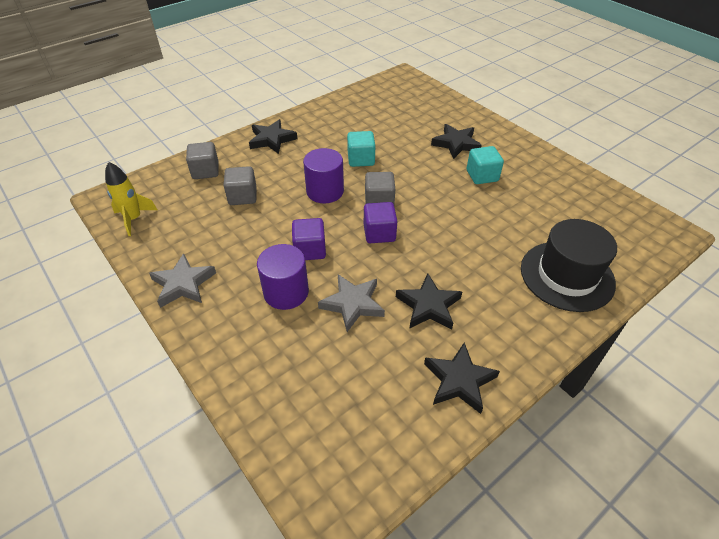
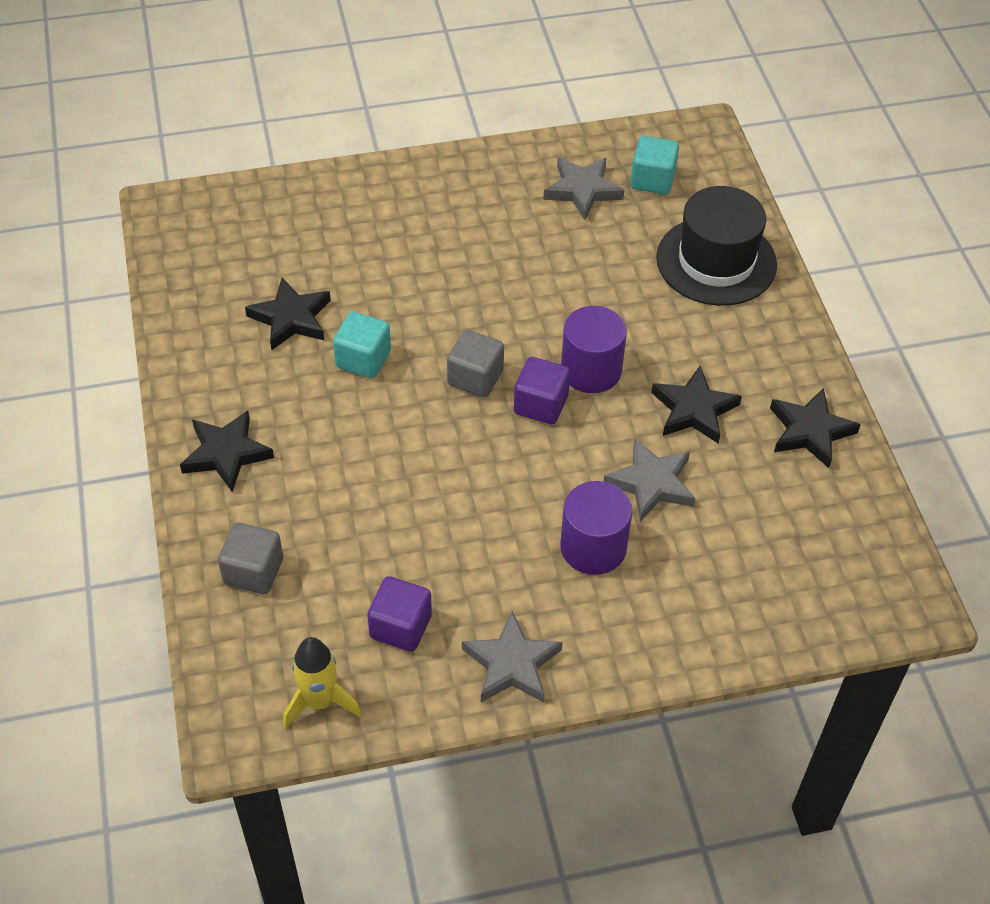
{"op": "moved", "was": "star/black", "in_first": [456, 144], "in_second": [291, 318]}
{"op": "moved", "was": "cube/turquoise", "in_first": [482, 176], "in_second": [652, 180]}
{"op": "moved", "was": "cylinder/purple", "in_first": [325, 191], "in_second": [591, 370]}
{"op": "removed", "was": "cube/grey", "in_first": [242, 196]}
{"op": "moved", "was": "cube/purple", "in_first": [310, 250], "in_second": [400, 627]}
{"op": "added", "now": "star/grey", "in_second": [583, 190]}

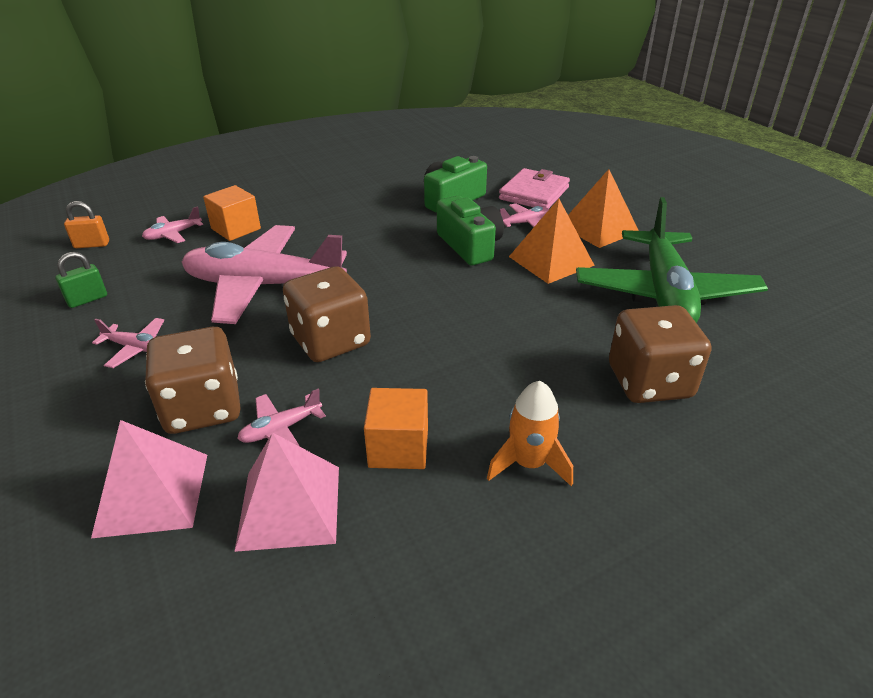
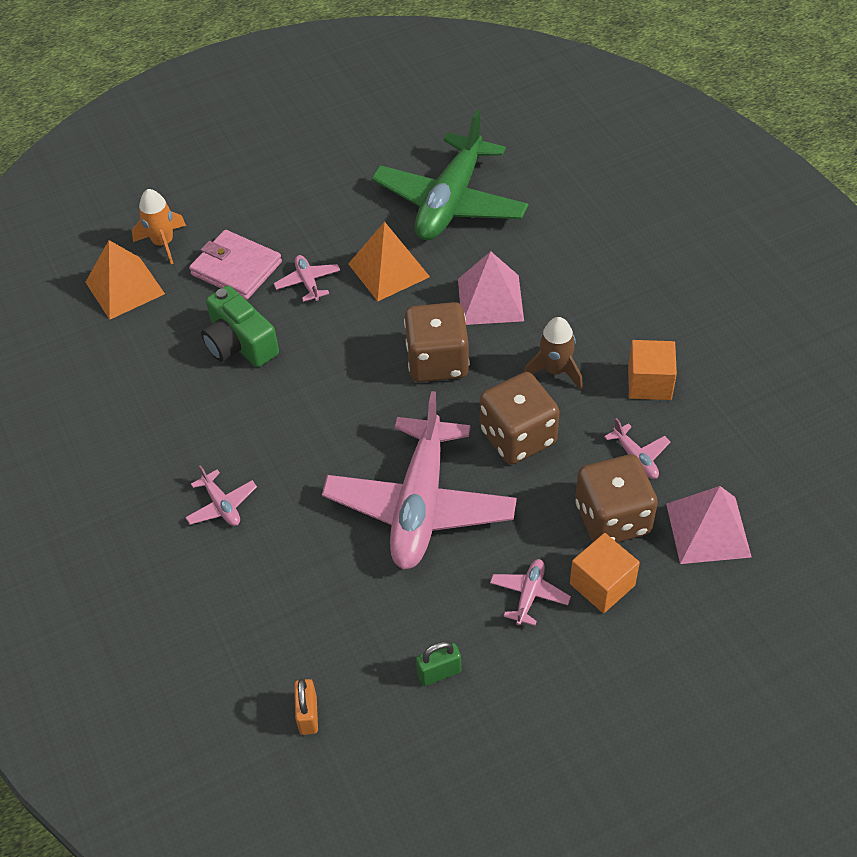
{"op": "moved", "was": "pyramid/orange", "in_first": [598, 228], "in_second": [125, 288]}
{"op": "moved", "was": "cube/orange", "in_first": [236, 229], "in_second": [602, 584]}
{"op": "removed", "was": "camera/green", "in_first": [470, 246]}
{"op": "turned", "was": "plane/green", "in_first": [664, 293], "in_second": [450, 202], "clockwise": 105}
{"op": "moved", "was": "plane/pink", "in_first": [173, 234], "in_second": [222, 505]}
{"op": "turned", "was": "padlock/green", "in_first": [87, 299], "in_second": [439, 673], "clockwise": -75}
{"op": "moved", "was": "dice/brown", "in_first": [649, 382], "in_second": [437, 361]}
{"op": "moved", "was": "rocket/orange", "in_first": [529, 463], "in_second": [163, 243]}
{"op": "moved", "was": "pyramid/pink", "in_first": [289, 506], "in_second": [490, 299]}
{"op": "added", "now": "rocket/brown", "in_second": [555, 370]}

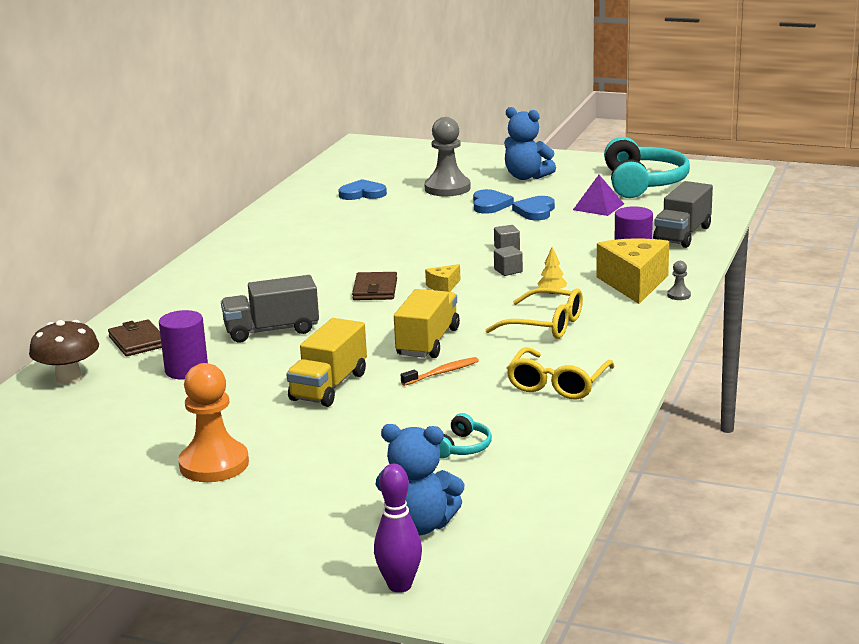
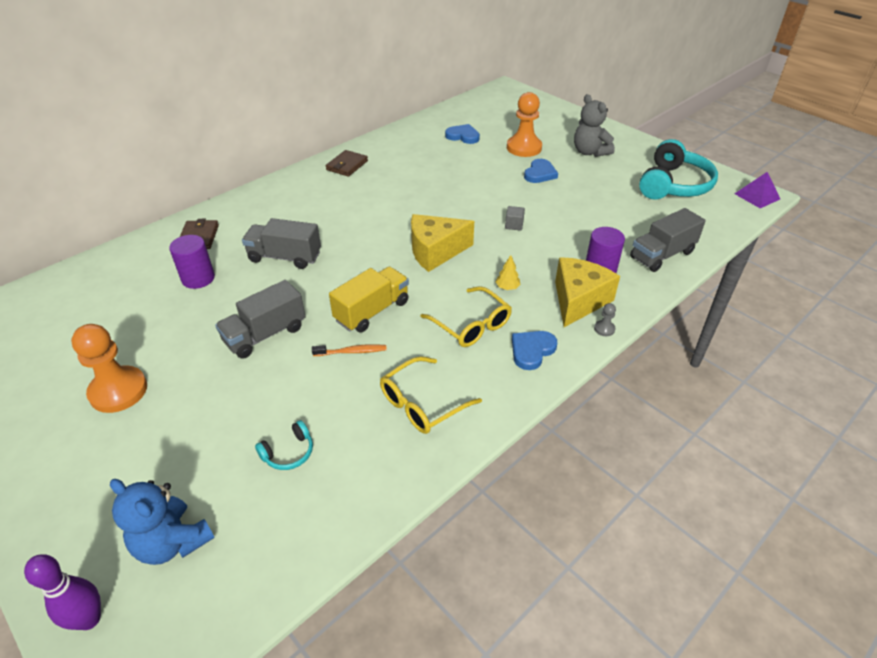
{"op": "recoloured", "was": "teddy bear/blue", "now": "teddy bear/grey", "in_first": [526, 177], "in_second": [589, 152]}
{"op": "recoloured", "was": "pawn/grey", "now": "pawn/orange", "in_first": [447, 188], "in_second": [524, 148]}
{"op": "moved", "was": "pyramid/purple", "in_first": [598, 207], "in_second": [757, 196]}
{"op": "moved", "was": "heart/blue", "in_first": [535, 211], "in_second": [532, 350]}
{"op": "removed", "was": "cube/grey", "in_first": [508, 271]}
{"op": "resized", "was": "cheese/yellow", "in_first": [443, 286], "in_second": [435, 251], "ratio": 2.16}
{"op": "moved", "was": "wallet/brown", "in_first": [375, 289], "in_second": [347, 165]}
{"op": "recoloured", "was": "truck/yellow", "now": "truck/grey", "in_first": [329, 386], "in_second": [265, 334]}
{"op": "removed", "was": "mushroom/brown", "in_first": [68, 378]}

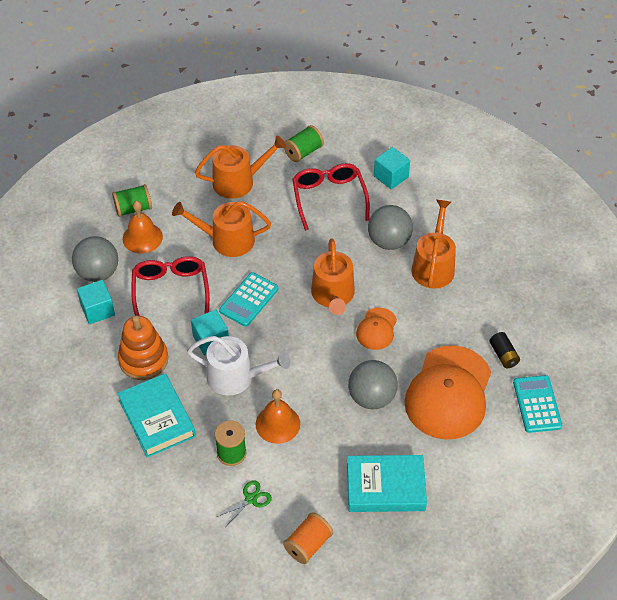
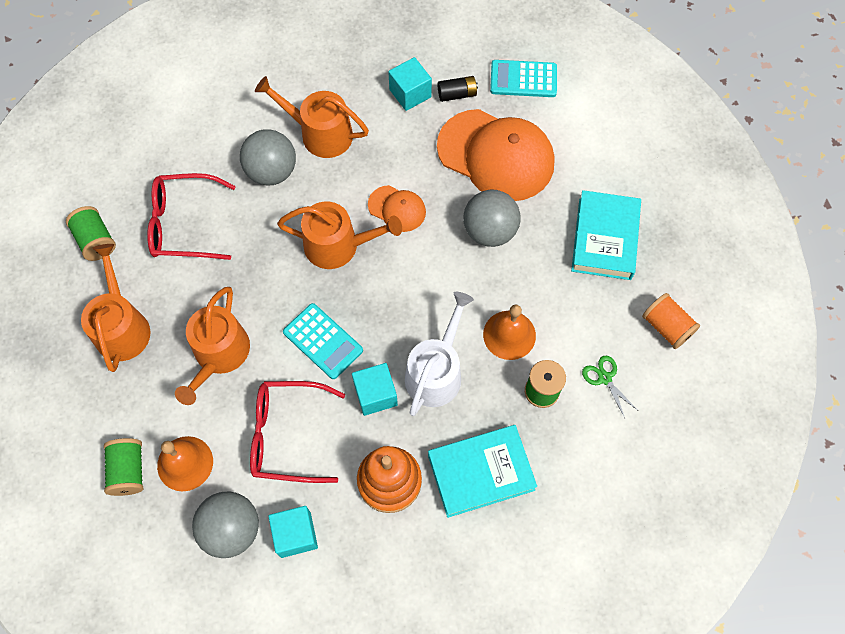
{"op": "moved", "was": "cube/turquoise", "in_first": [391, 176], "in_second": [410, 93]}

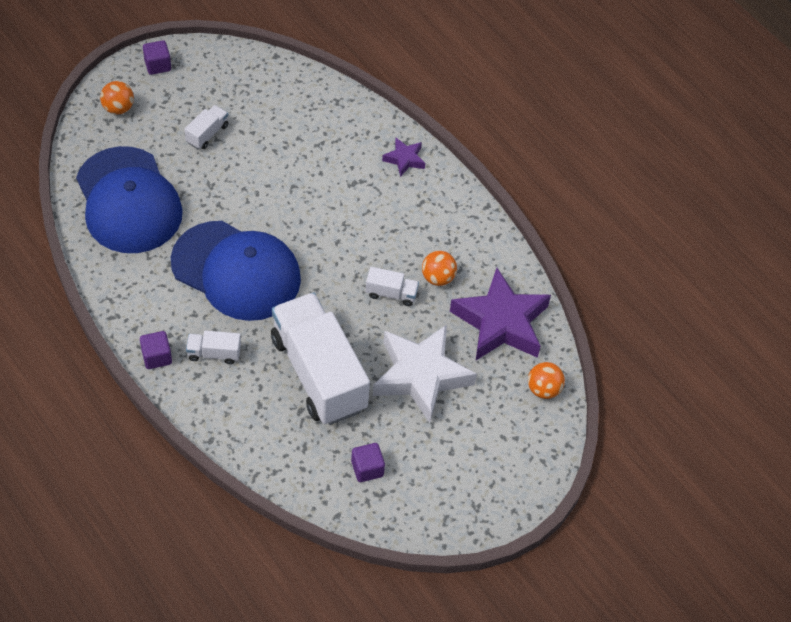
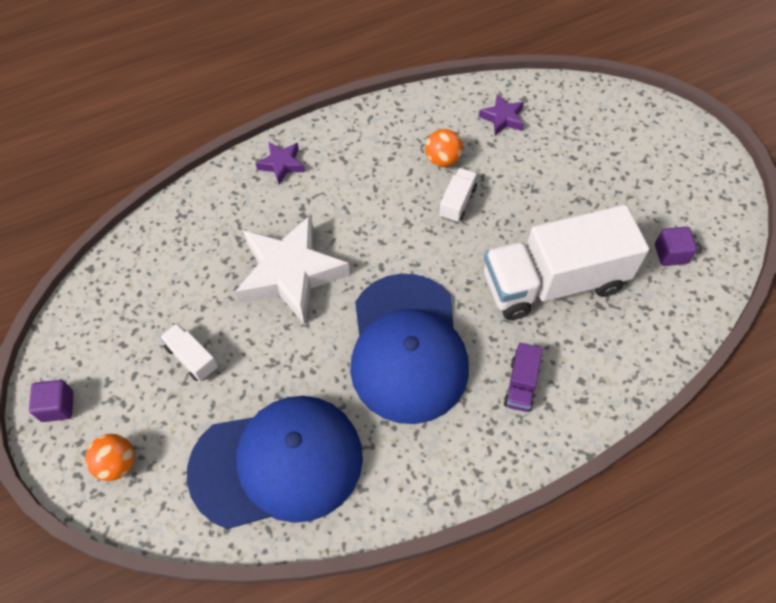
{"op": "turned", "was": "cap/blue", "in_first": [236, 271], "in_second": [407, 348], "clockwise": 135}
{"op": "resized", "was": "star/purple", "in_first": [500, 322], "in_second": [502, 118], "ratio": 0.46}
{"op": "moved", "was": "star/white", "in_first": [421, 376], "in_second": [290, 274]}
{"op": "removed", "was": "cube/purple", "in_first": [156, 357]}
{"op": "recoloured", "was": "truck/white", "now": "truck/purple", "in_first": [214, 353], "in_second": [520, 384]}
{"op": "removed", "was": "ball/orange", "in_first": [543, 389]}

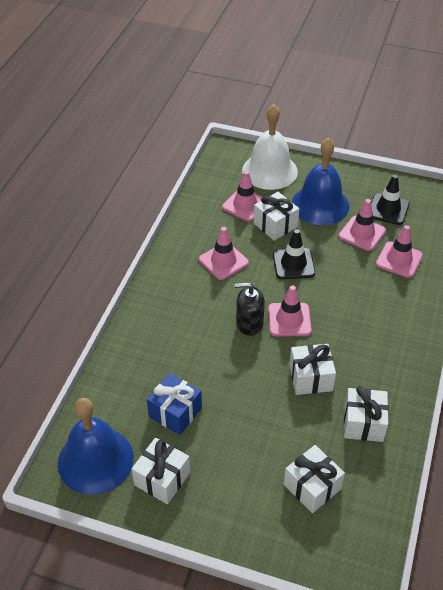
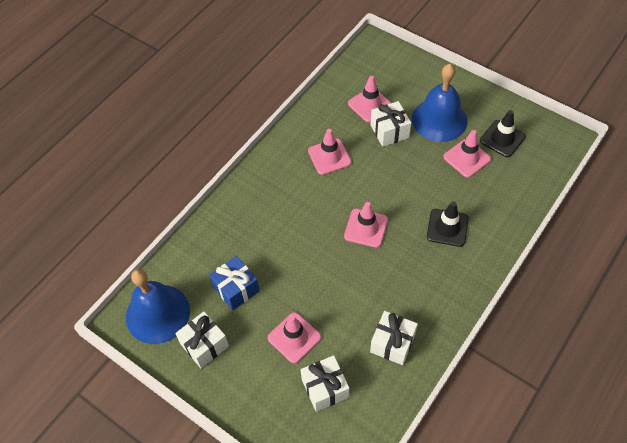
{"op": "removed", "was": "bell/white", "in_first": [269, 171]}
{"op": "moved", "was": "traffic cone/pink", "in_first": [399, 260], "in_second": [294, 337]}
{"op": "moved", "was": "traffic cone/black", "in_first": [293, 264], "in_second": [447, 227]}
{"op": "removed", "was": "soap dispenser/black", "in_first": [249, 323]}
{"op": "removed", "was": "gift/white", "in_first": [310, 378]}

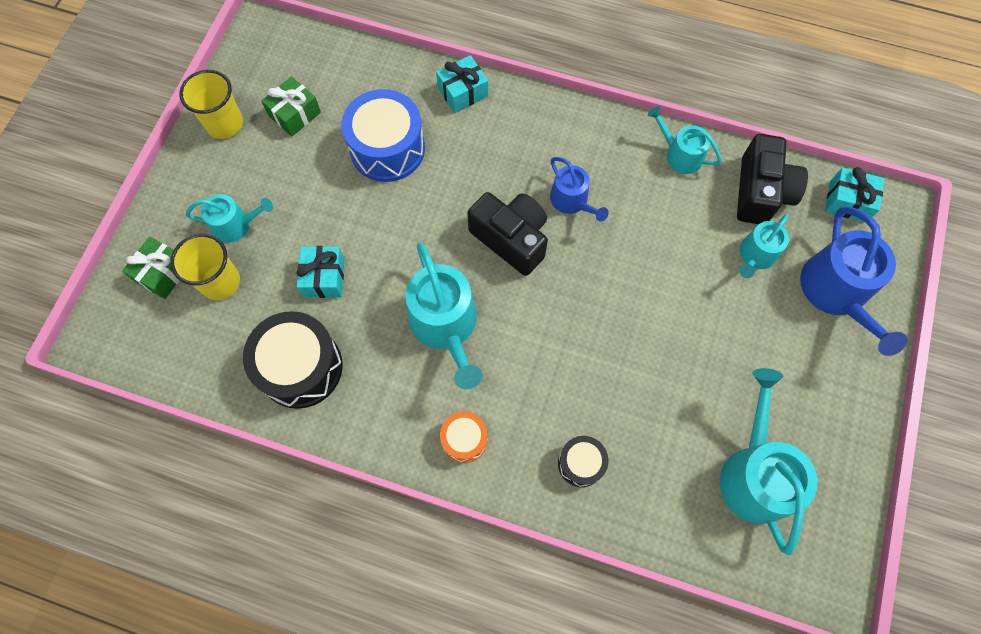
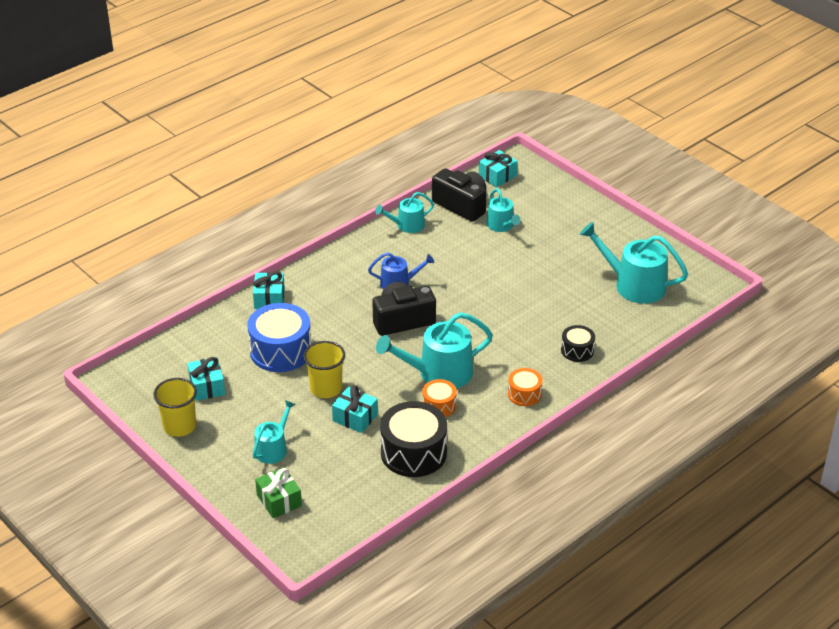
{"op": "recoloured", "was": "gift/green", "now": "gift/turquoise", "in_first": [295, 114], "in_second": [207, 387]}
{"op": "removed", "was": "watering can/blue", "in_first": [836, 292]}
{"op": "moved", "was": "cup/yellow", "in_first": [220, 282], "in_second": [326, 388]}
{"op": "turned", "was": "watering can/turquoise", "in_first": [445, 325], "in_second": [439, 373], "clockwise": 150}
{"op": "added", "now": "drum/orange", "in_second": [439, 405]}

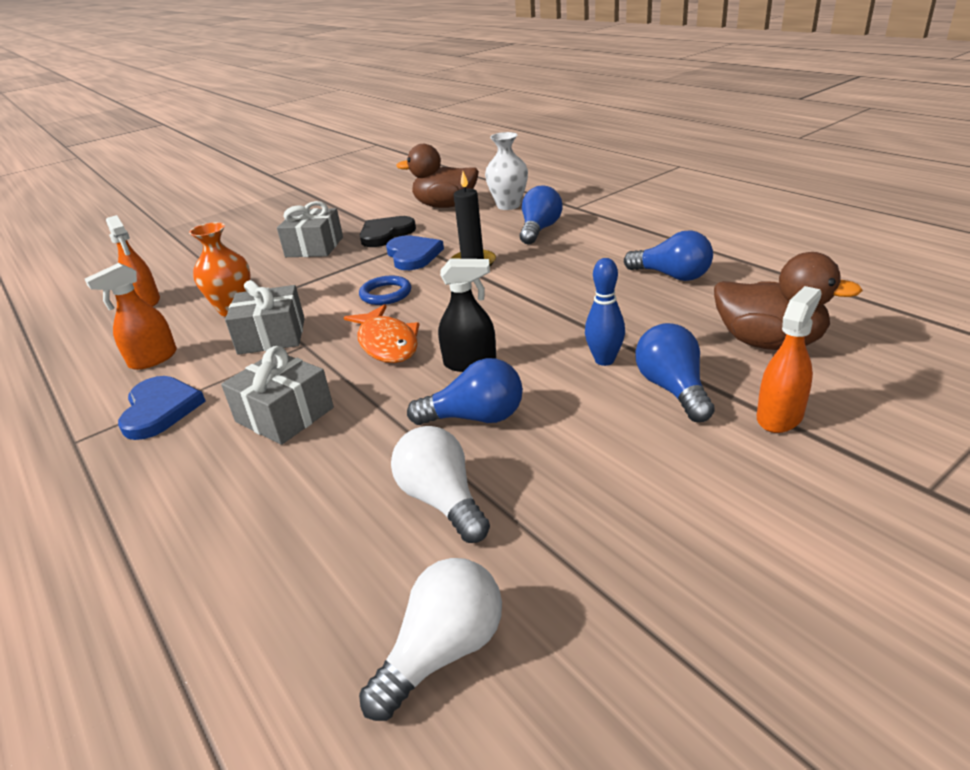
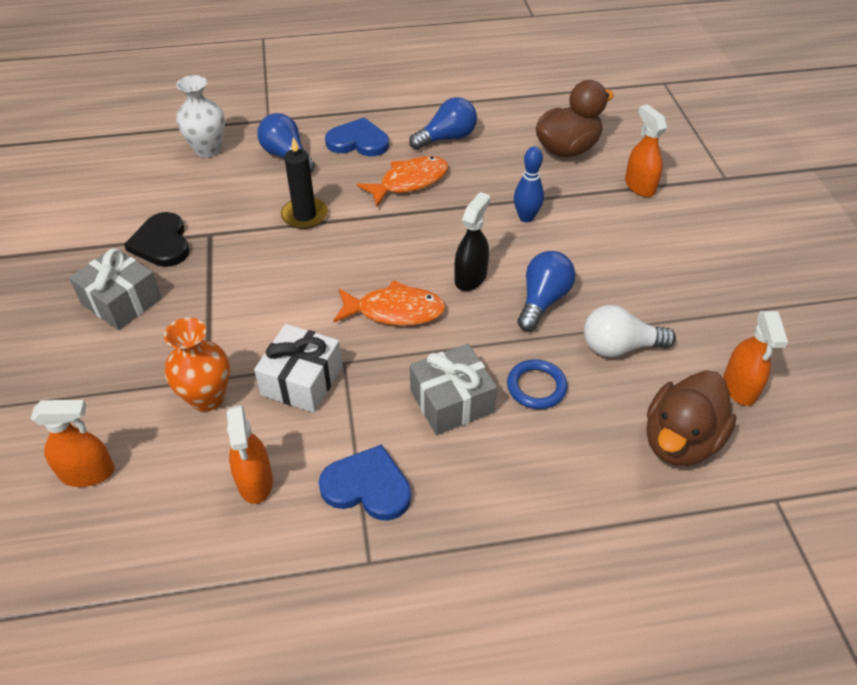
{"op": "moved", "was": "duck/brown", "in_first": [445, 206], "in_second": [680, 440]}
{"op": "moved", "was": "heart/blue", "in_first": [413, 255], "in_second": [358, 141]}
{"op": "moved", "was": "ring/blue", "in_first": [385, 294], "in_second": [536, 387]}
{"op": "recoloured", "was": "gift/grey", "now": "gift/white", "in_first": [272, 336], "in_second": [302, 380]}
{"op": "removed", "was": "light bulb/blue", "in_first": [673, 389]}
{"op": "replaced", "was": "light bulb/white", "now": "spray bottle/orange", "in_first": [443, 652], "in_second": [739, 387]}
{"op": "added", "now": "fish/orange", "in_second": [409, 182]}

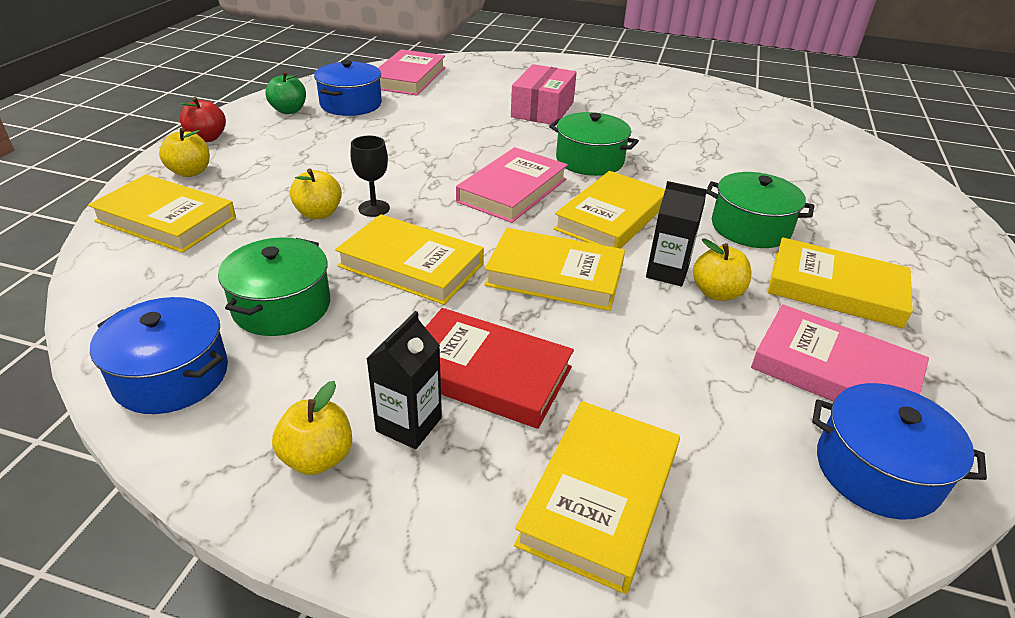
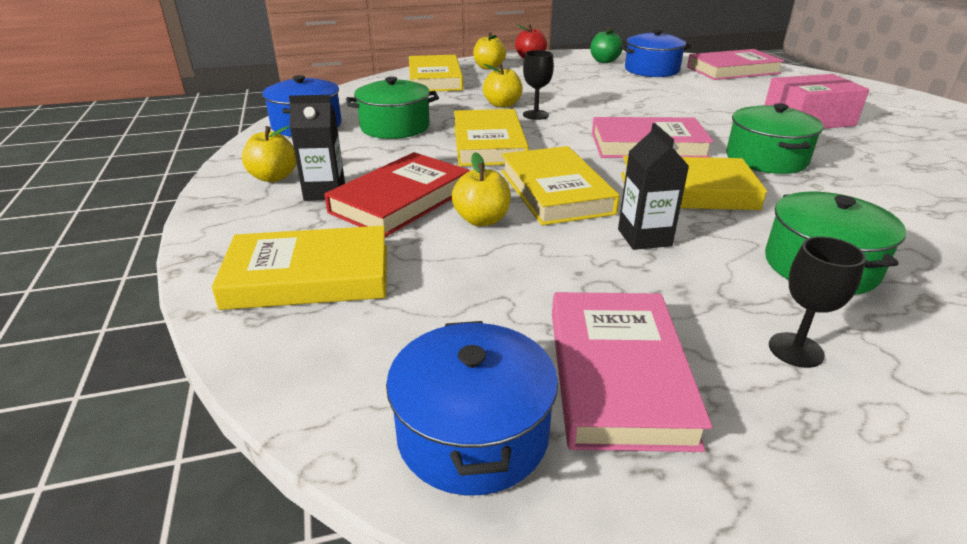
{"op": "replaced", "was": "book/yellow", "now": "goblet/black", "in_first": [835, 289], "in_second": [795, 350]}
{"op": "moved", "was": "apple/yellow", "in_first": [716, 293], "in_second": [482, 220]}
{"op": "turned", "was": "book/red", "in_first": [486, 373], "in_second": [401, 200], "clockwise": 45}

